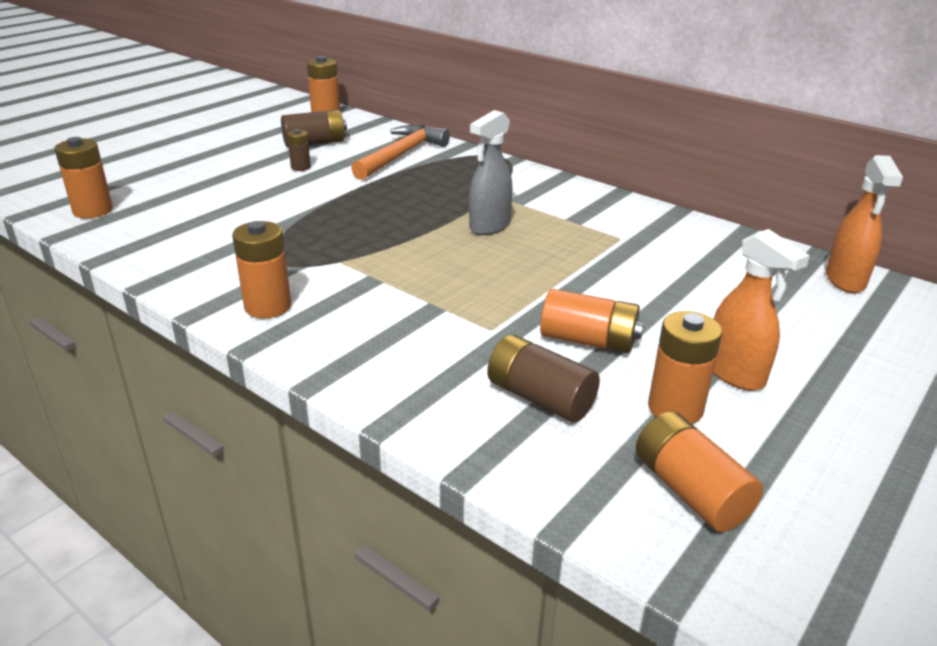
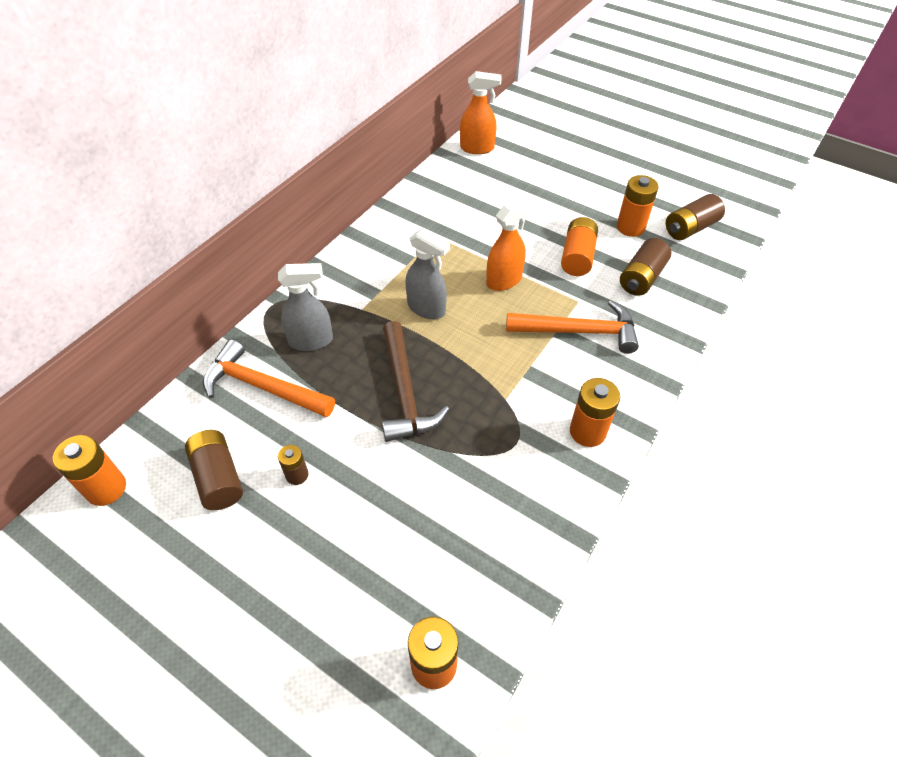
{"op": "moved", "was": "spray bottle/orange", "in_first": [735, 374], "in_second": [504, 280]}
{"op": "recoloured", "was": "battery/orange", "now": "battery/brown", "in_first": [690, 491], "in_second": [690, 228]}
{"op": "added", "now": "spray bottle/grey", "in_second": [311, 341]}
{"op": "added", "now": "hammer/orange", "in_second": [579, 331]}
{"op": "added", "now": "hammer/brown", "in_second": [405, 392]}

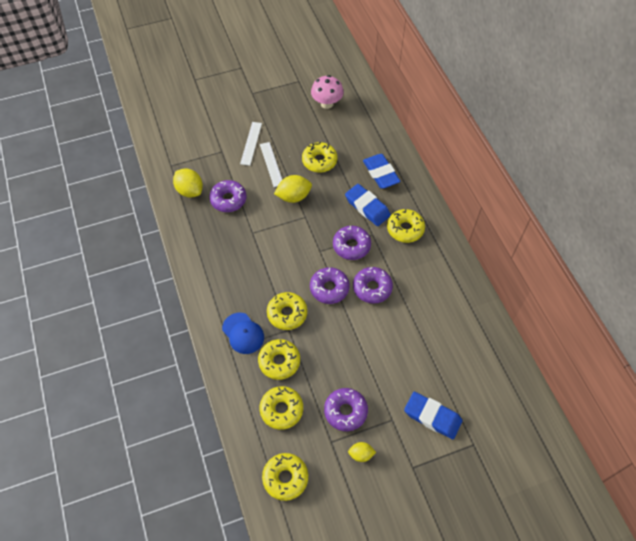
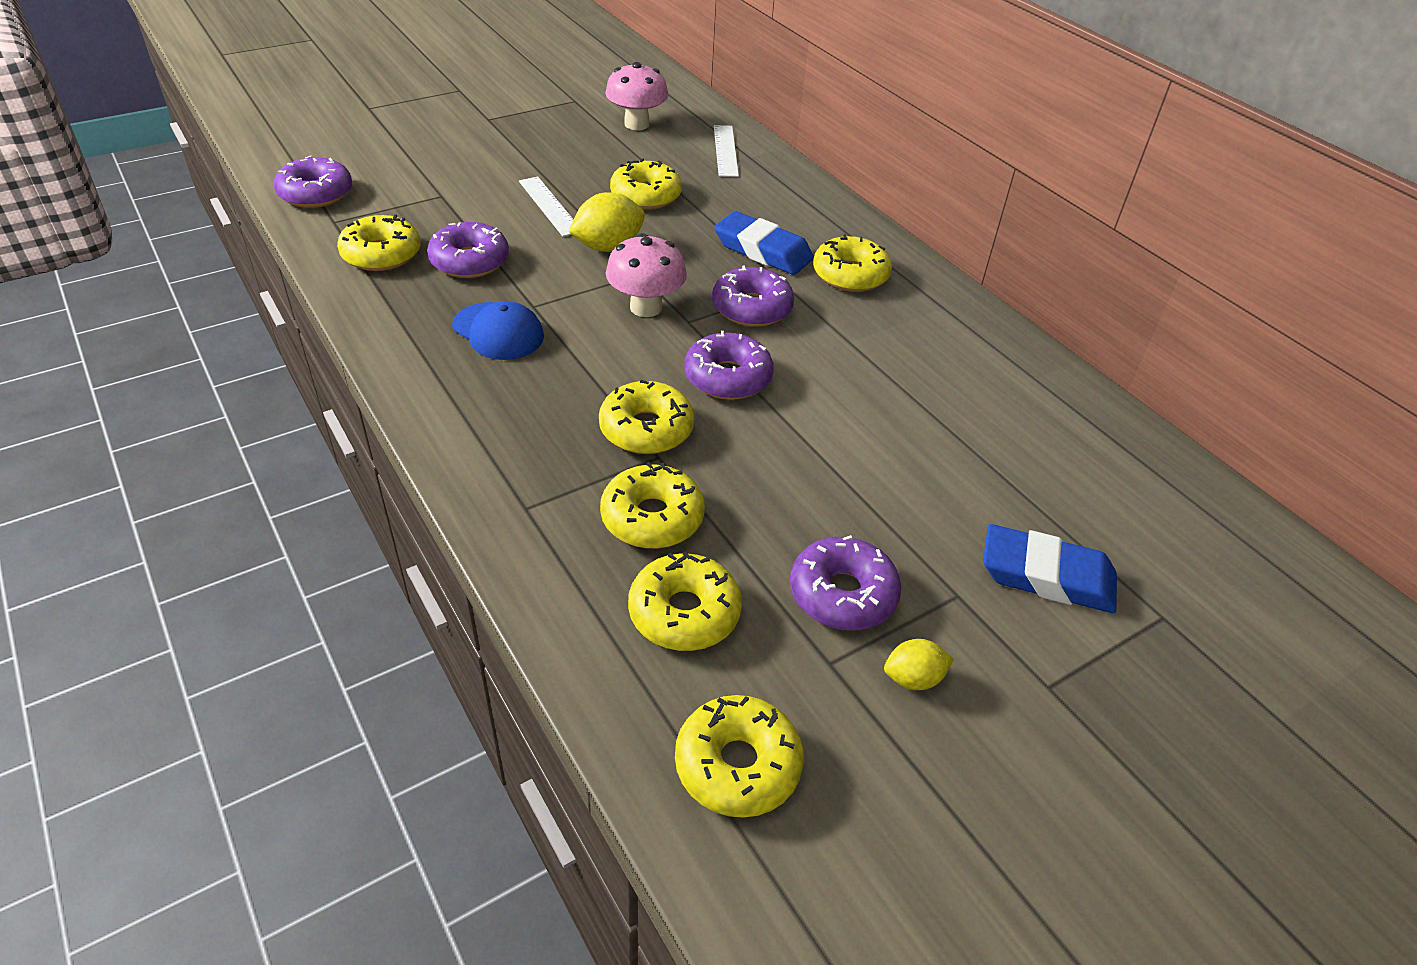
{"op": "moved", "was": "ruler/white", "in_first": [251, 143], "in_second": [725, 150]}
{"op": "removed", "was": "eraser/blue", "in_first": [381, 173]}
{"op": "replaced", "was": "lemon/yellow", "now": "donut/yellow", "in_first": [190, 191], "in_second": [381, 254]}
{"op": "moved", "was": "donut/purple", "in_first": [372, 288], "in_second": [316, 194]}
{"op": "moved", "was": "cap/blue", "in_first": [243, 333], "in_second": [498, 332]}
{"op": "added", "now": "mushroom/pink", "in_second": [646, 307]}

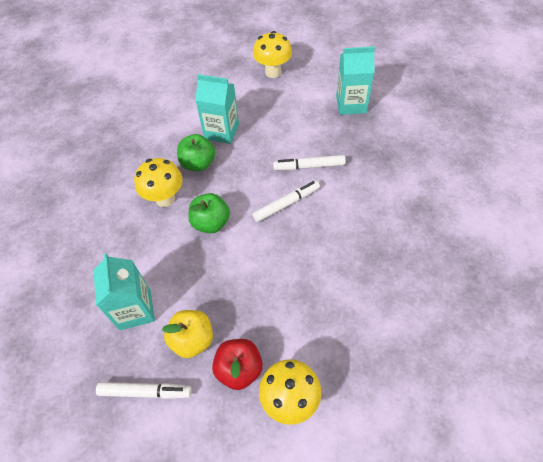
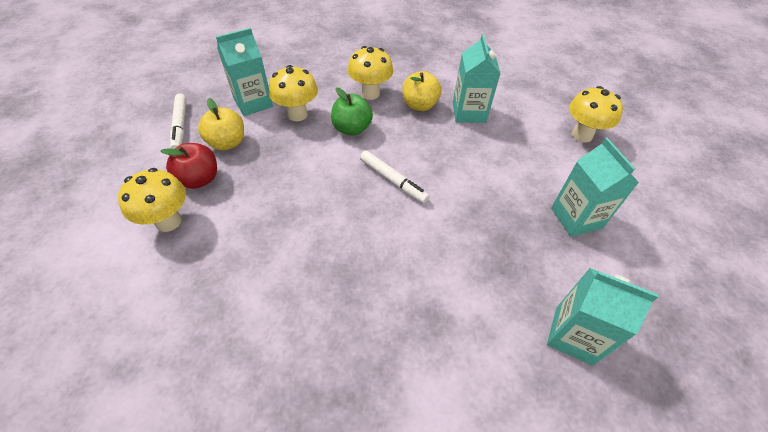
{"op": "recoloured", "was": "apple/green", "now": "apple/yellow", "in_first": [198, 163], "in_second": [419, 105]}
{"op": "removed", "was": "marker/white", "in_first": [309, 166]}
{"op": "added", "now": "mushroom/yellow", "in_second": [297, 114]}
{"op": "added", "now": "carton/turquoise", "in_second": [573, 335]}

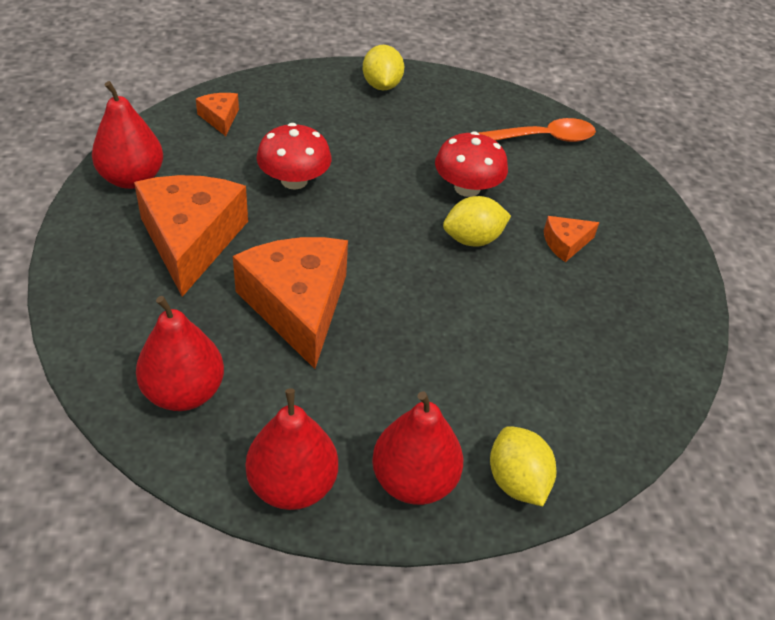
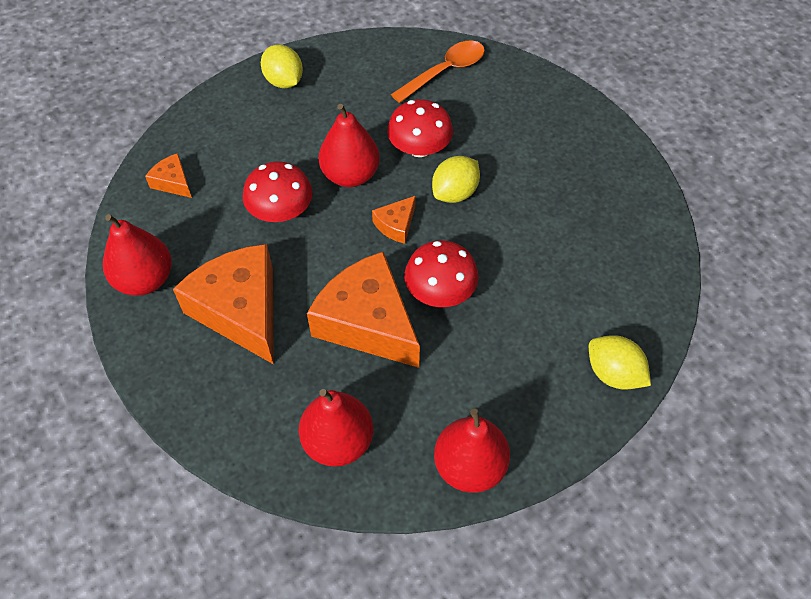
{"op": "moved", "was": "cheese/orange", "in_first": [565, 243], "in_second": [396, 225]}
{"op": "moved", "was": "pear/red", "in_first": [414, 480], "in_second": [350, 175]}
{"op": "added", "now": "mushroom/red", "in_second": [440, 291]}

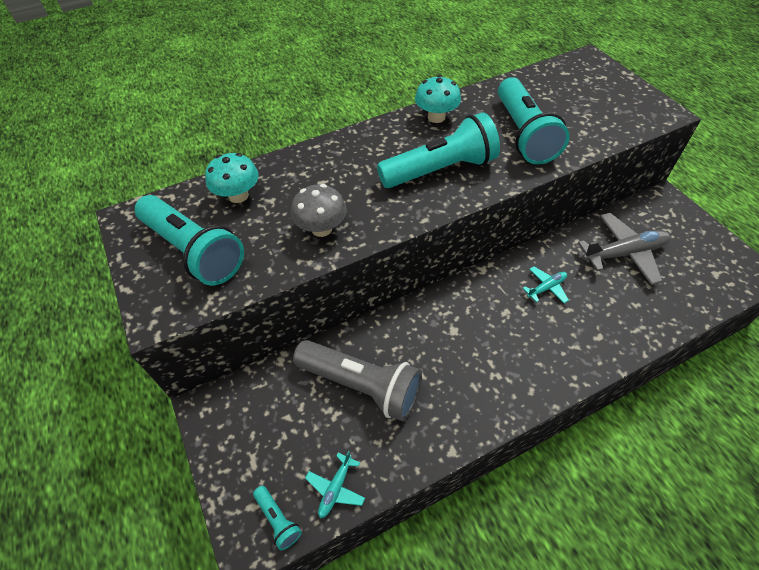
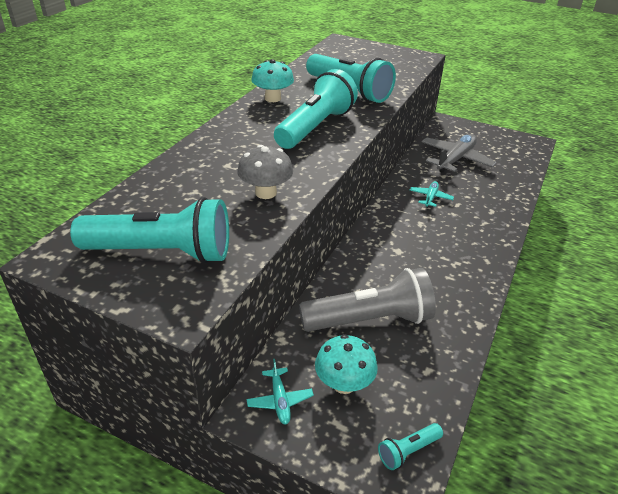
{"op": "moved", "was": "mushroom/turquoise", "in_first": [238, 196], "in_second": [344, 383]}
{"op": "moved", "was": "plane/turquoise", "in_first": [335, 488], "in_second": [280, 400]}
{"op": "turned", "was": "flashlight/turquoise", "in_first": [278, 520], "in_second": [408, 451], "clockwise": 135}

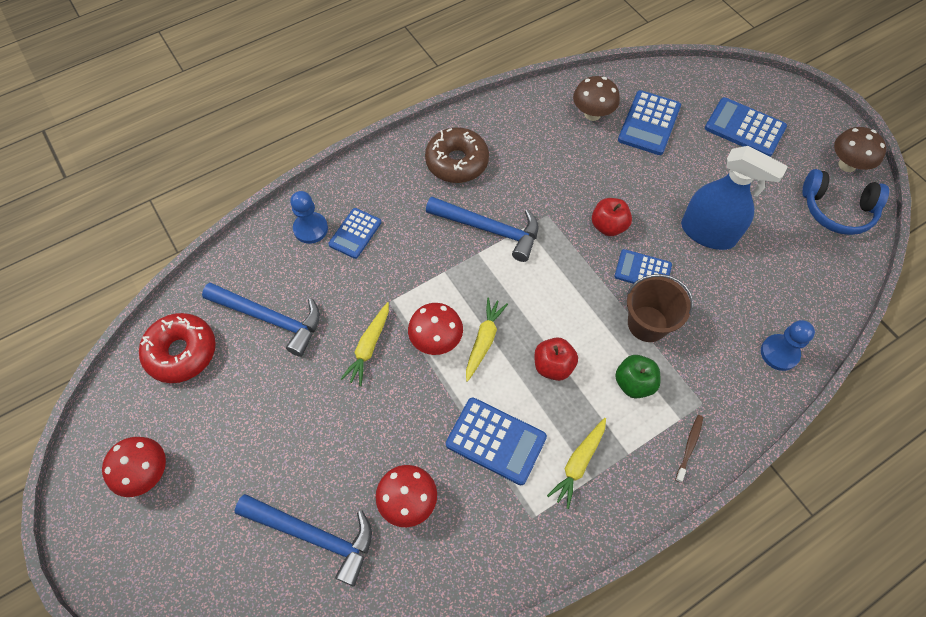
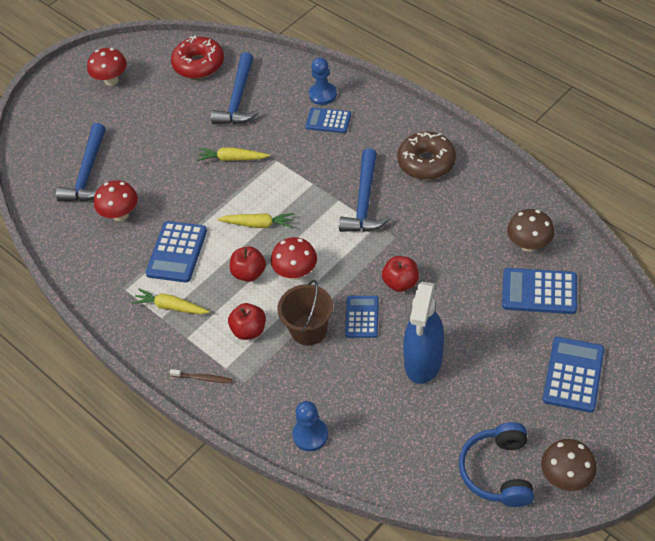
{"op": "moved", "was": "mushroom/red", "in_first": [436, 340], "in_second": [296, 273]}
{"op": "recoloured", "was": "apple/green", "now": "apple/red", "in_first": [634, 383], "in_second": [249, 330]}

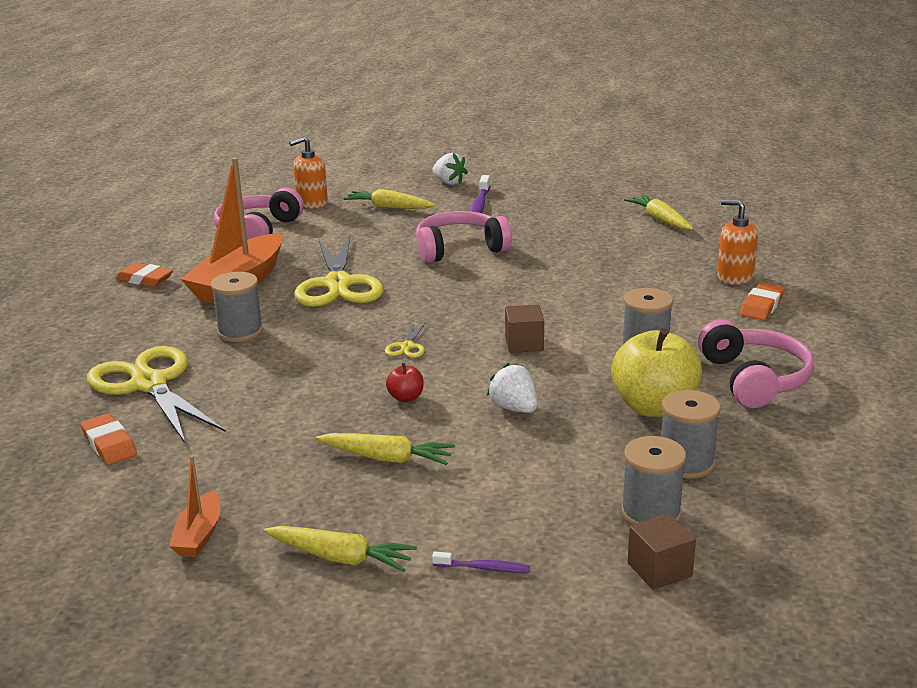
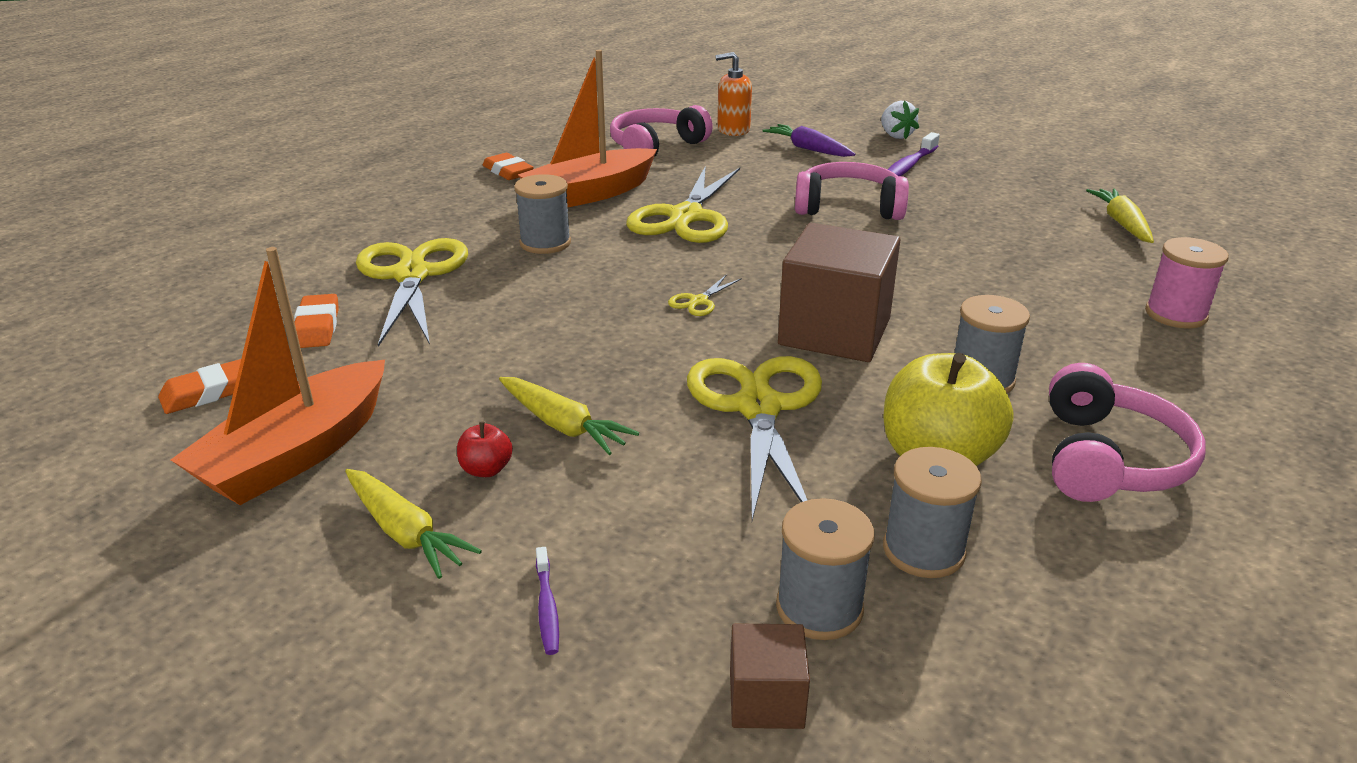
{"op": "recoloured", "was": "carrot/yellow", "now": "carrot/purple", "in_first": [389, 207], "in_second": [808, 149]}
{"op": "replaced", "was": "soap dispenser/orange", "now": "spool/pink", "in_first": [735, 277], "in_second": [1175, 314]}
{"op": "moved", "was": "eraser/orange", "in_first": [761, 306], "in_second": [209, 392]}
{"op": "resized", "was": "cube/brown", "in_first": [524, 344], "in_second": [834, 332], "ratio": 2.09}
{"op": "moved", "was": "apple/red", "in_first": [406, 398], "in_second": [486, 469]}
{"op": "replaced", "was": "strawberry/white", "now": "scissors/yellow", "in_first": [514, 408], "in_second": [758, 407]}
{"op": "resized", "was": "boat/orange", "in_first": [199, 535], "in_second": [297, 453], "ratio": 2.06}
{"op": "turned", "was": "toothbrush/purple", "in_first": [484, 568], "in_second": [547, 608], "clockwise": 45}

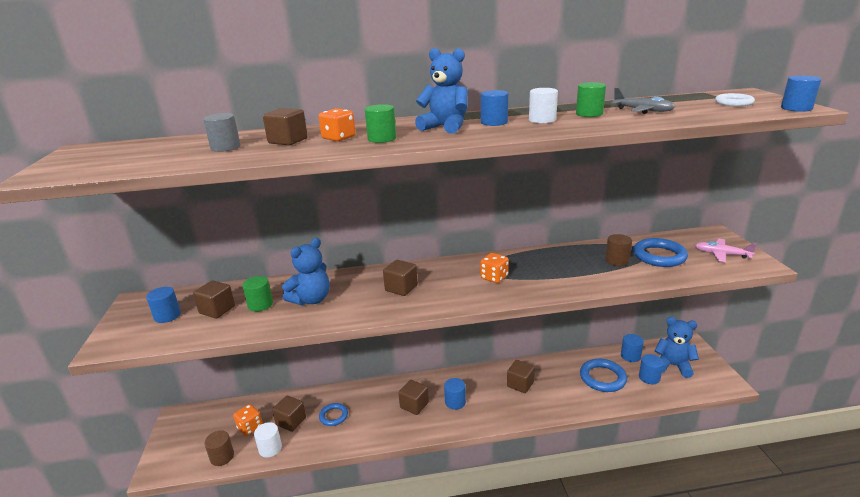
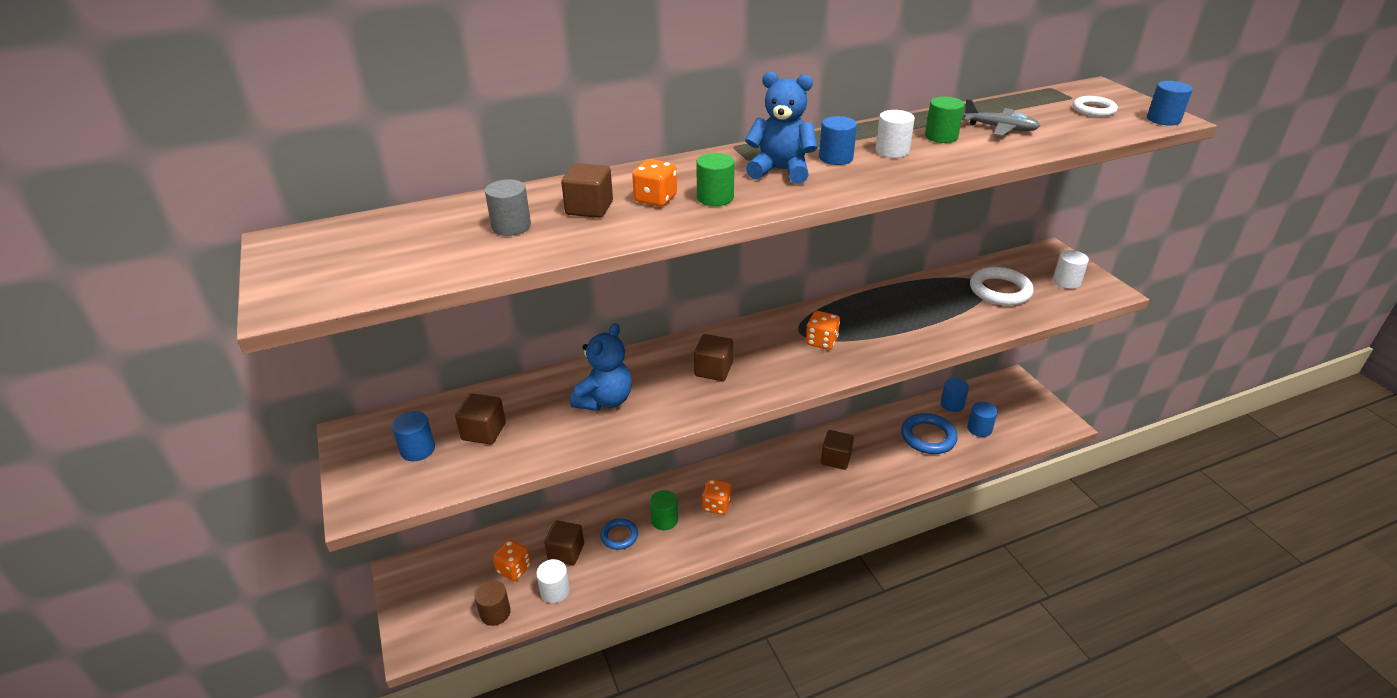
{"op": "removed", "was": "cylinder/brown", "in_first": [617, 261]}
{"op": "recoloured", "was": "ring/blue", "now": "ring/white", "in_first": [659, 256], "in_second": [1000, 290]}
{"op": "replaced", "was": "plane/pink", "now": "cylinder/white", "in_first": [721, 254], "in_second": [1066, 281]}
{"op": "moved", "was": "cylinder/green", "in_first": [260, 305], "in_second": [664, 520]}
{"op": "removed", "was": "teddy bear/blue", "in_first": [673, 366]}
{"op": "removed", "was": "cylinder/blue", "in_first": [455, 402]}
{"op": "replaced", "was": "cube/brown", "now": "dice/orange", "in_first": [414, 405], "in_second": [716, 505]}

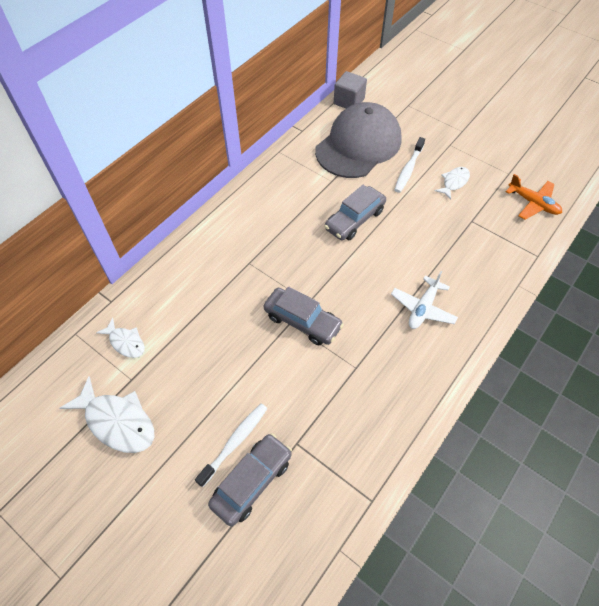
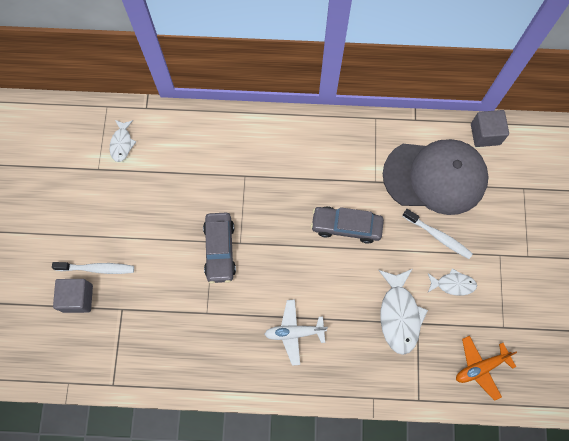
{"op": "turned", "was": "toothbrush/white", "in_first": [408, 169], "in_second": [438, 236], "clockwise": -135}
{"op": "turned", "was": "plane/orange", "in_first": [533, 203], "in_second": [480, 367], "clockwise": 60}
{"op": "moved", "was": "fish/white", "in_first": [117, 421], "in_second": [399, 315]}
{"op": "replaced", "was": "car/grey", "now": "cube/grey", "in_first": [252, 481], "in_second": [78, 298]}

